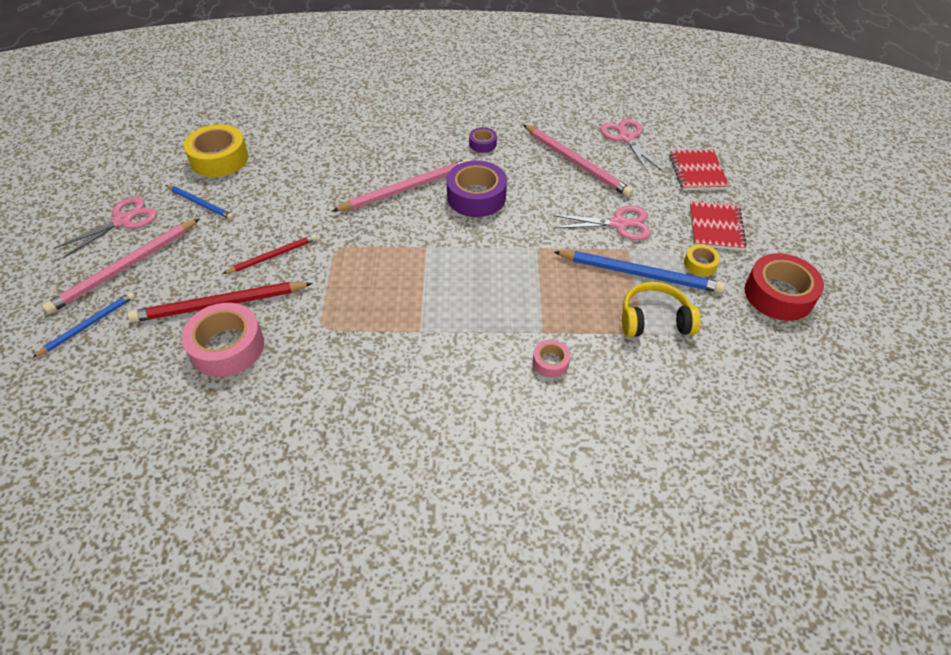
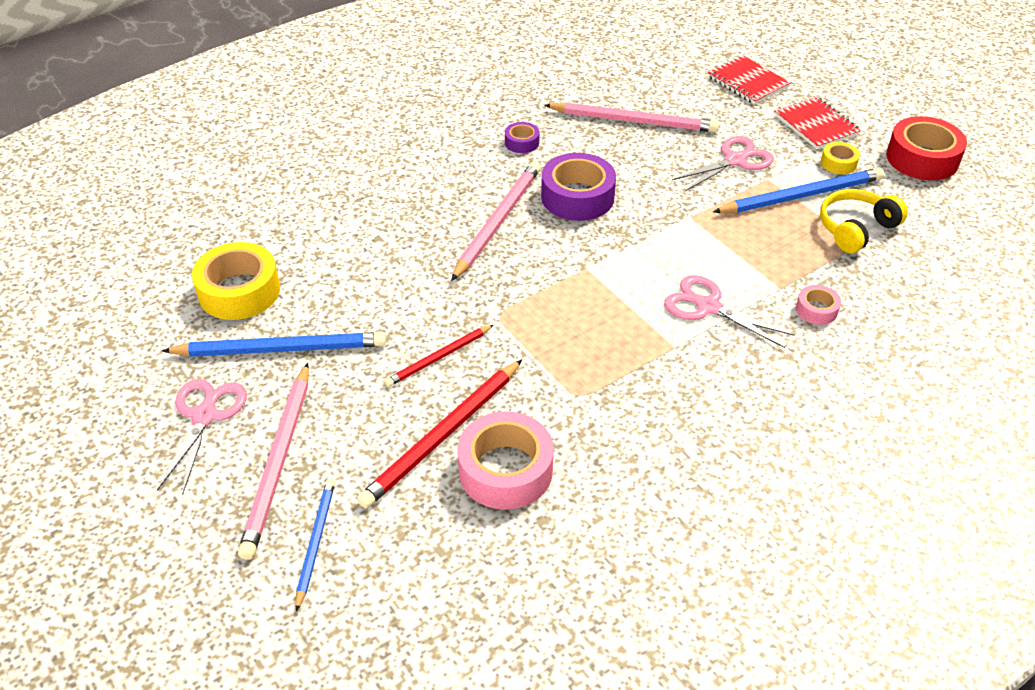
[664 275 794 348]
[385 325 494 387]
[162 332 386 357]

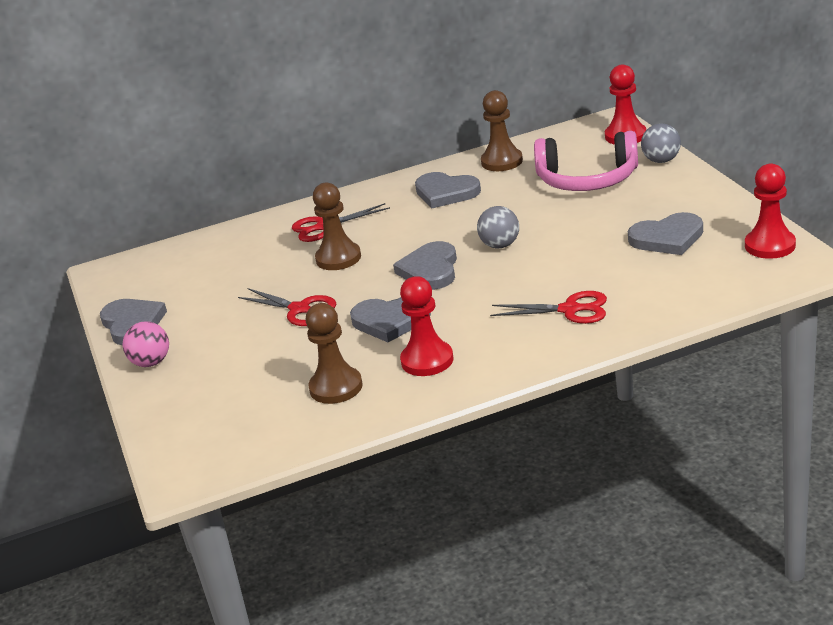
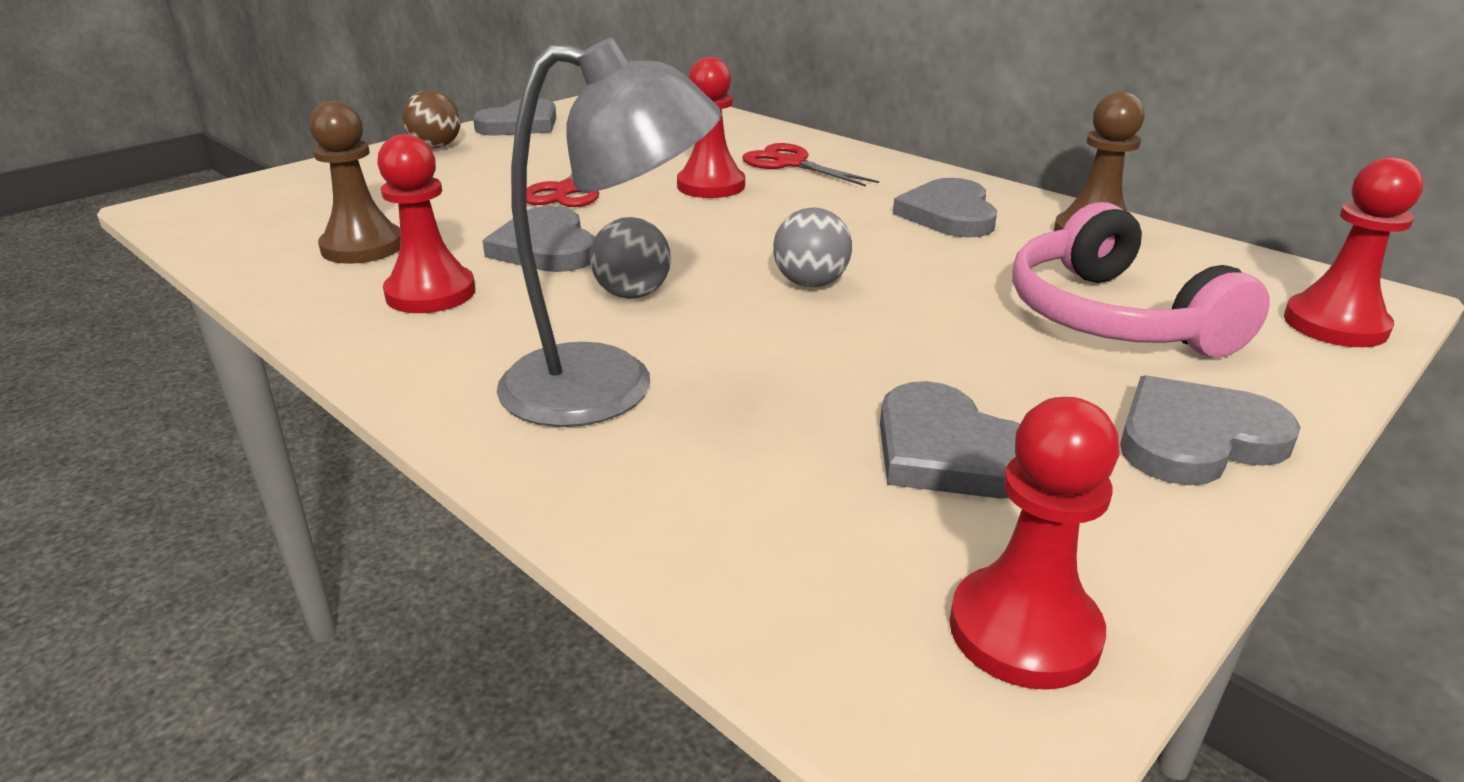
[1120 375 1301 485]
[590 217 671 299]
[497 37 722 427]
[402 90 461 149]
[677 57 745 198]

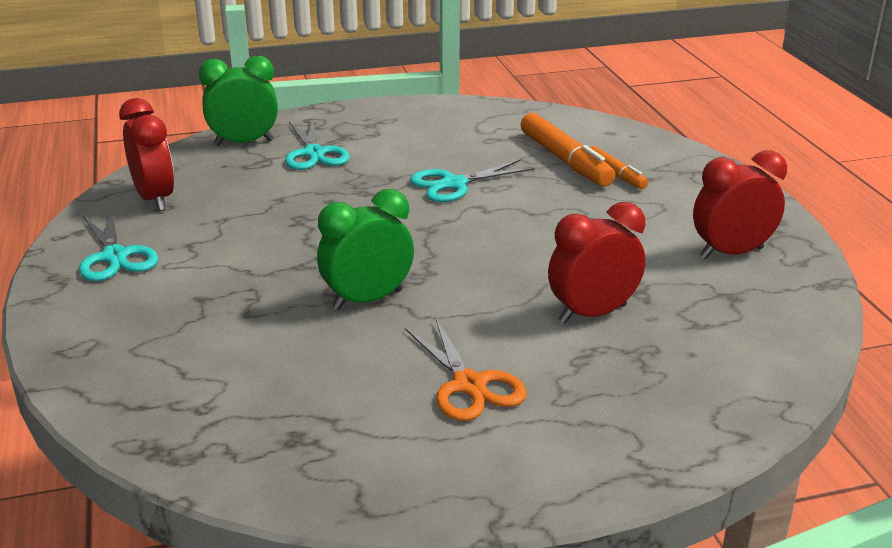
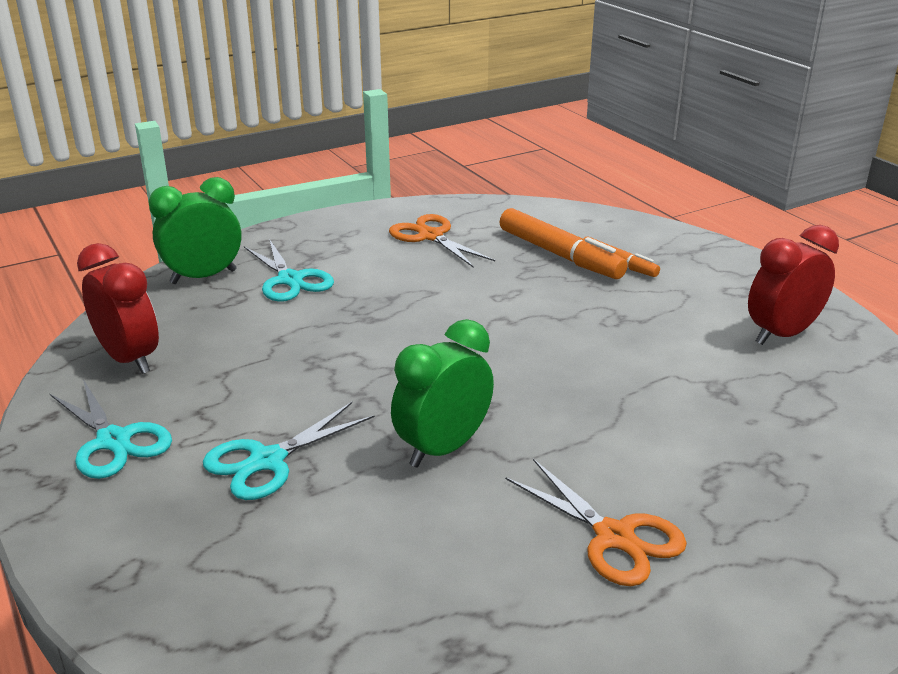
[548 202 646 323] (first image)
[389 214 495 268]
[203 402 375 500]

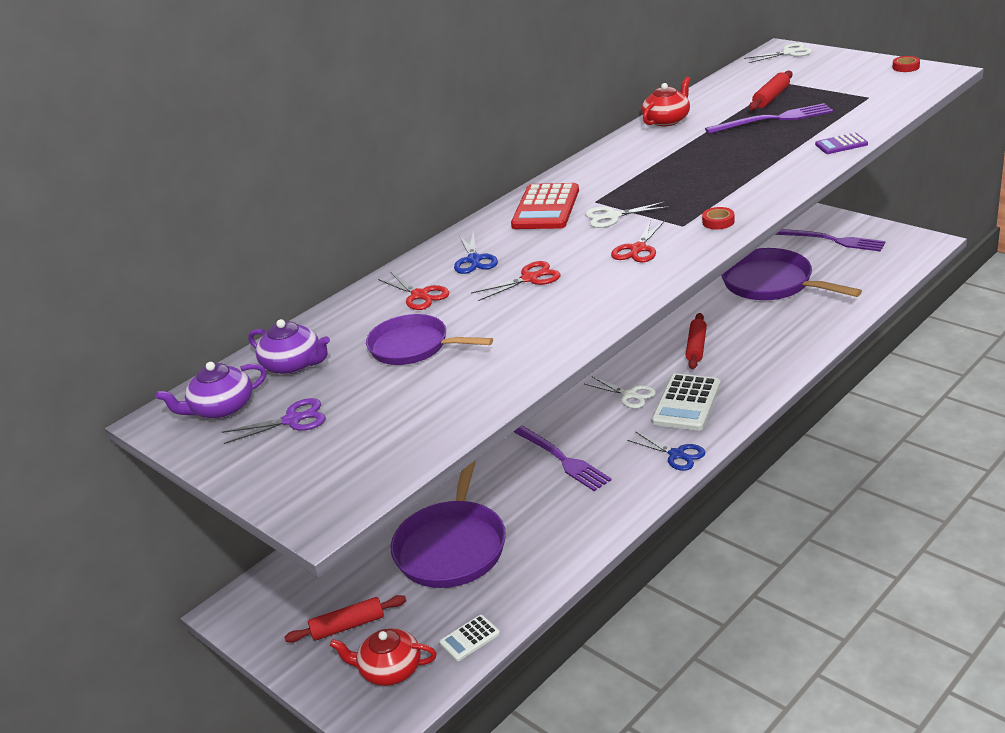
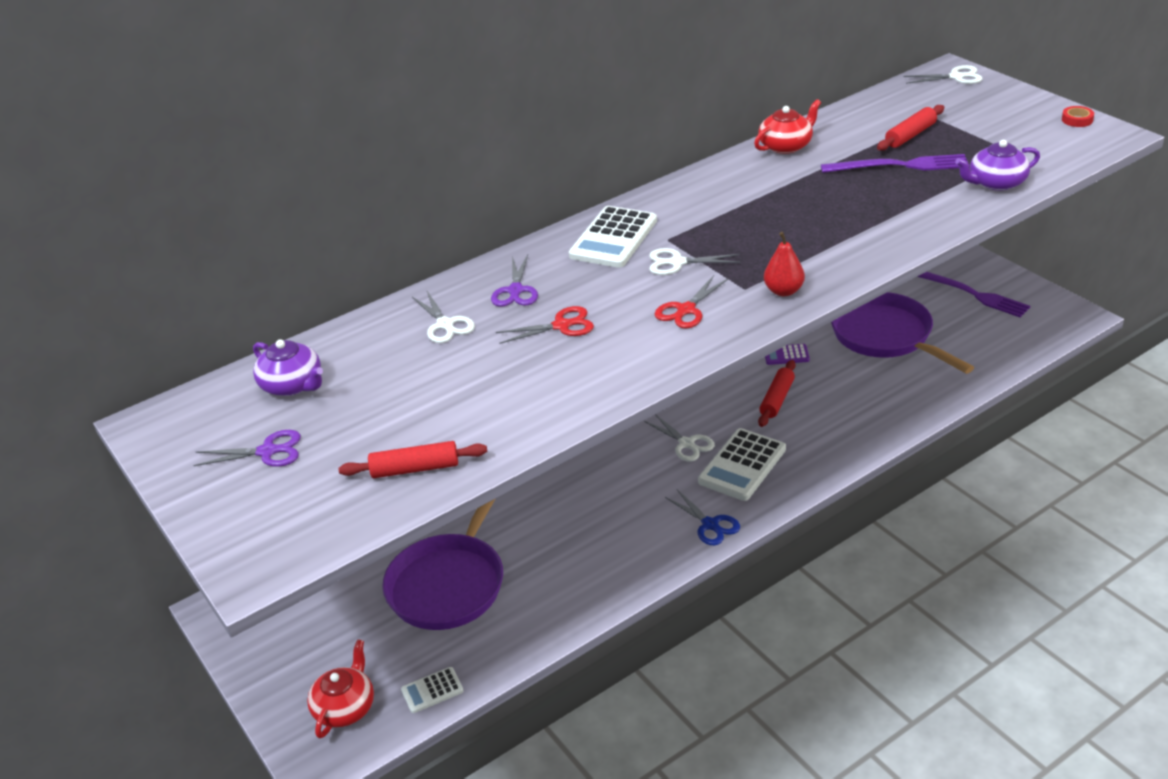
[366 314 493 365] (first image)
[514 425 612 491] (first image)
[955 140 1040 191]
[338 441 487 478]
[765 344 810 365]
[764 232 805 296]
[412 291 475 343]
[491 255 538 307]
[569 206 657 268]
[307 639 374 738]

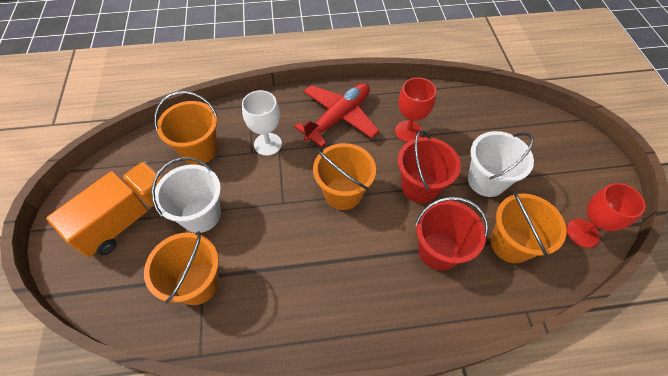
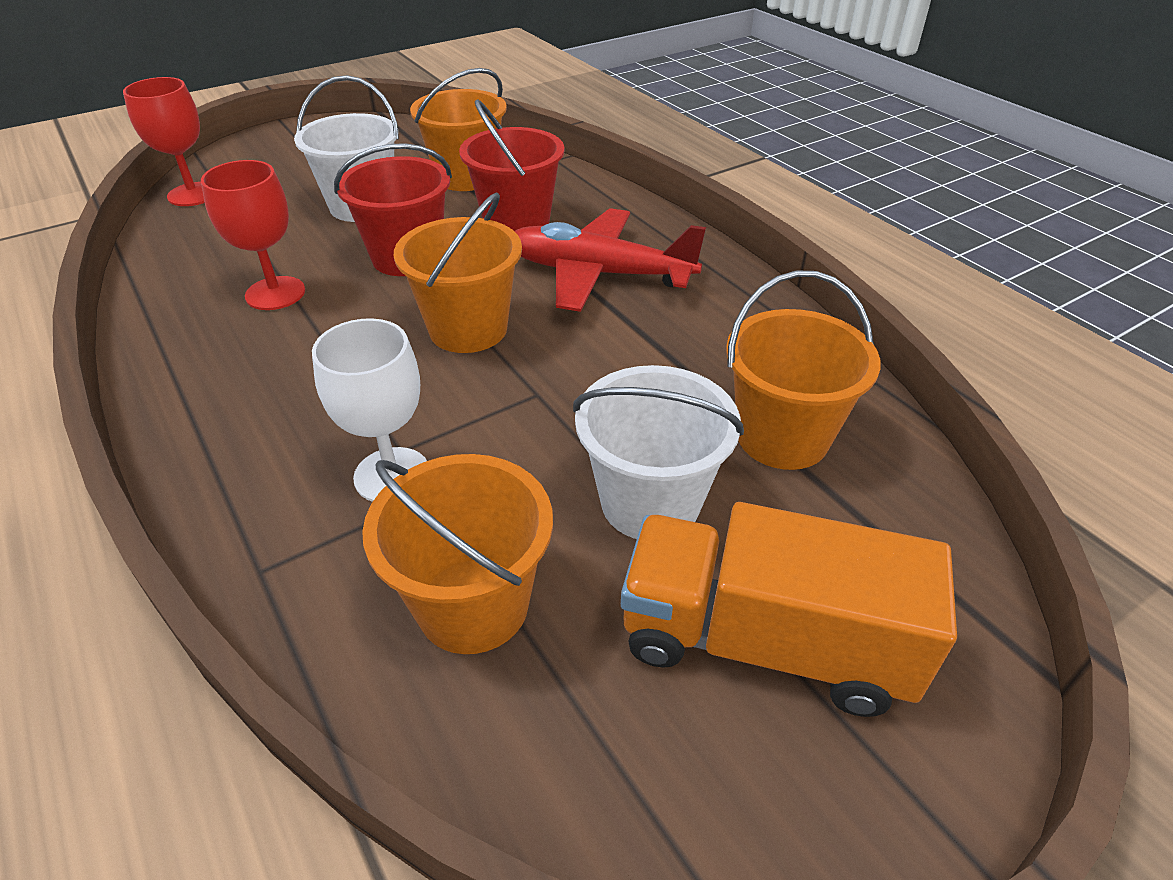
[515 208 706 312]
[123 77 205 206]

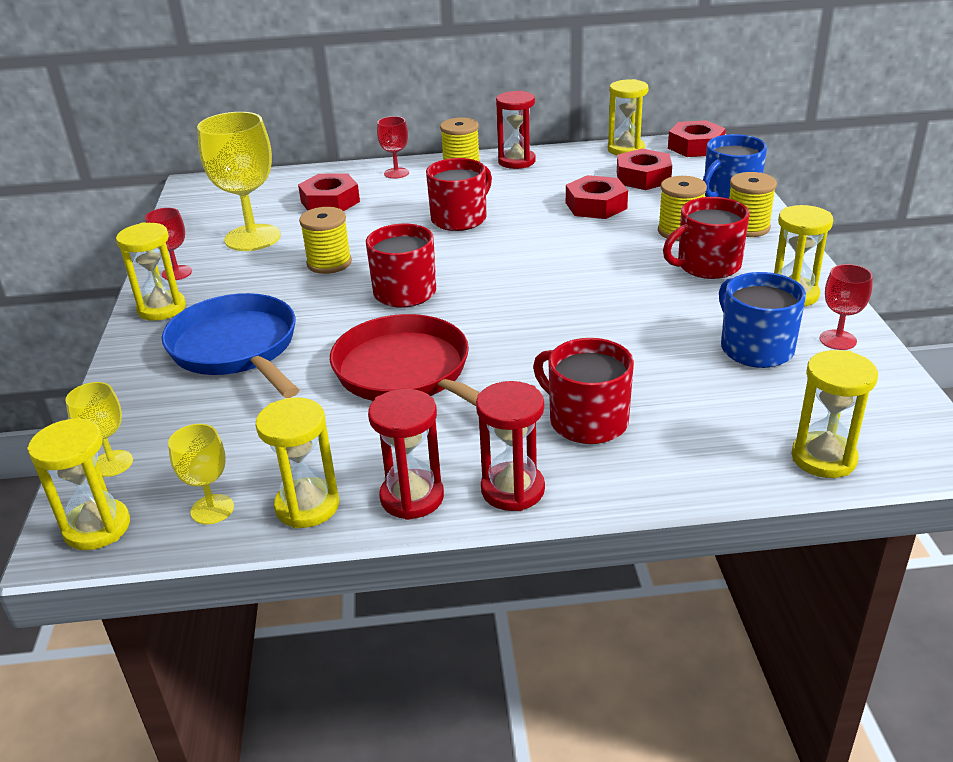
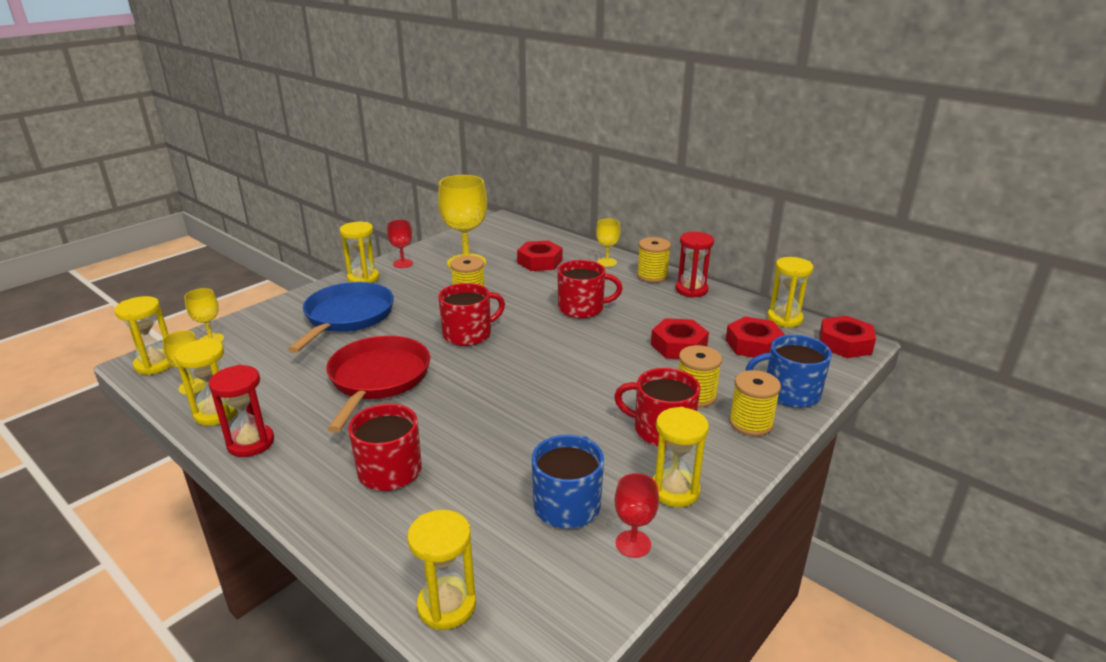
[476 381 545 511] (first image)
[596 219 621 267]

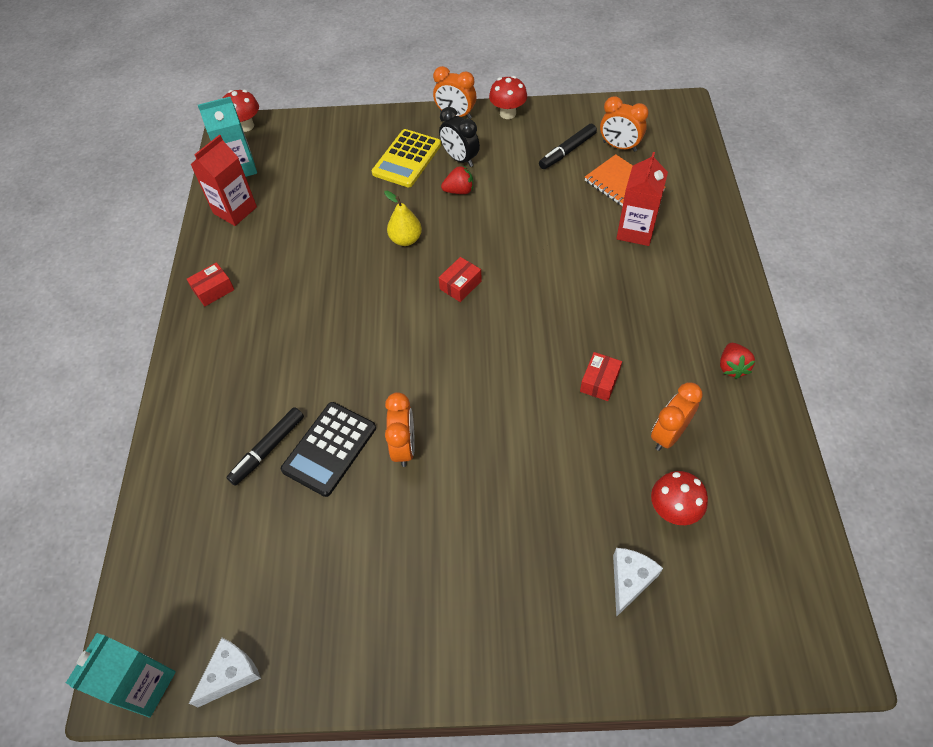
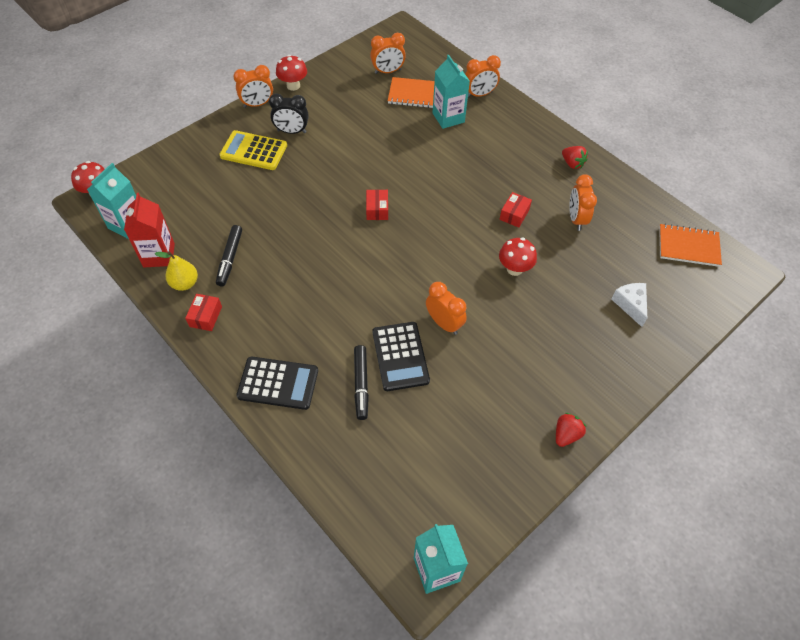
[189 638 261 707] (first image)
[236 357 318 410]
[465 55 501 98]
[659 223 722 267]
[155 251 198 291]
[556 413 586 447]
[216 225 242 286]
[499 237 537 276]
[432 55 470 129]
[219 130 287 170]
[499 192 532 227]

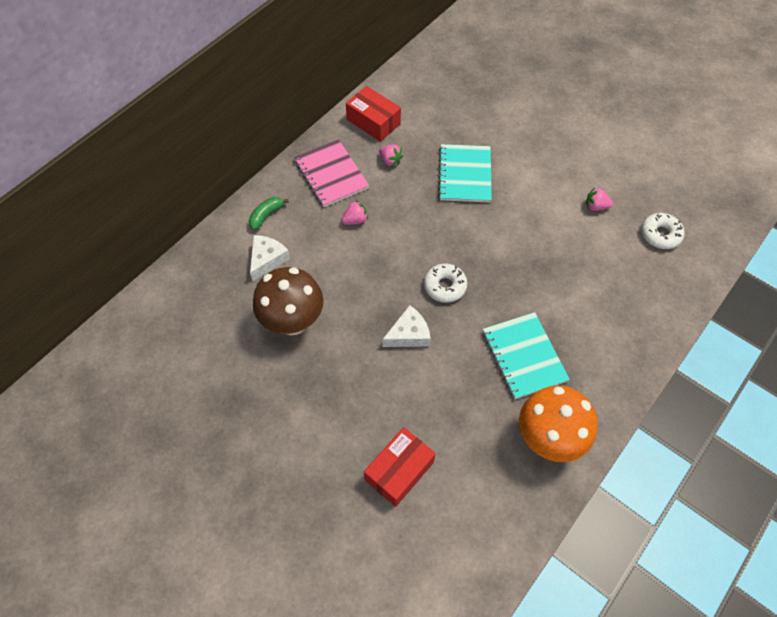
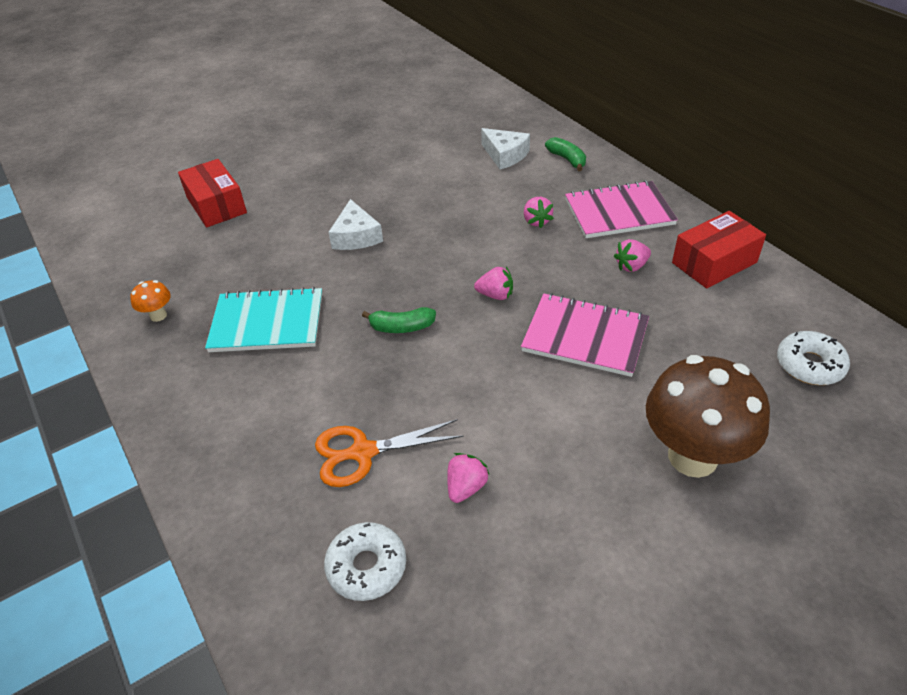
[315 419 464 487]
[362 307 436 333]
[474 267 513 300]
[646 355 770 478]
[777 331 850 385]
[521 293 649 377]
[130 280 171 322]

